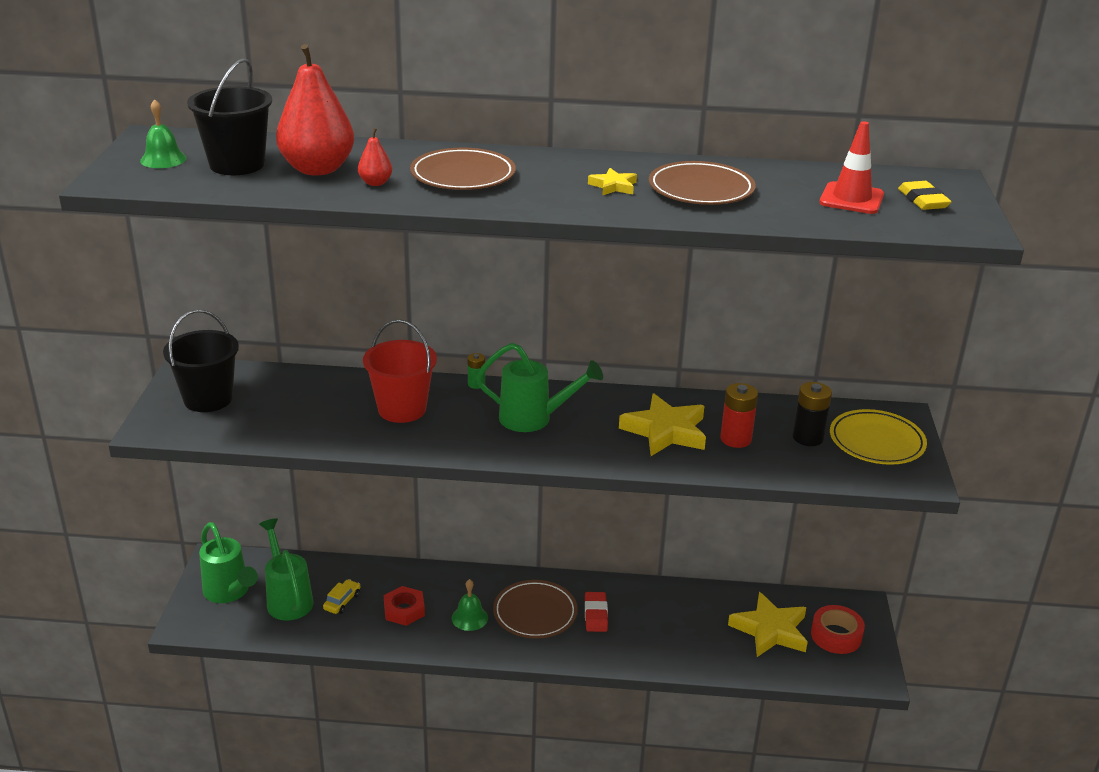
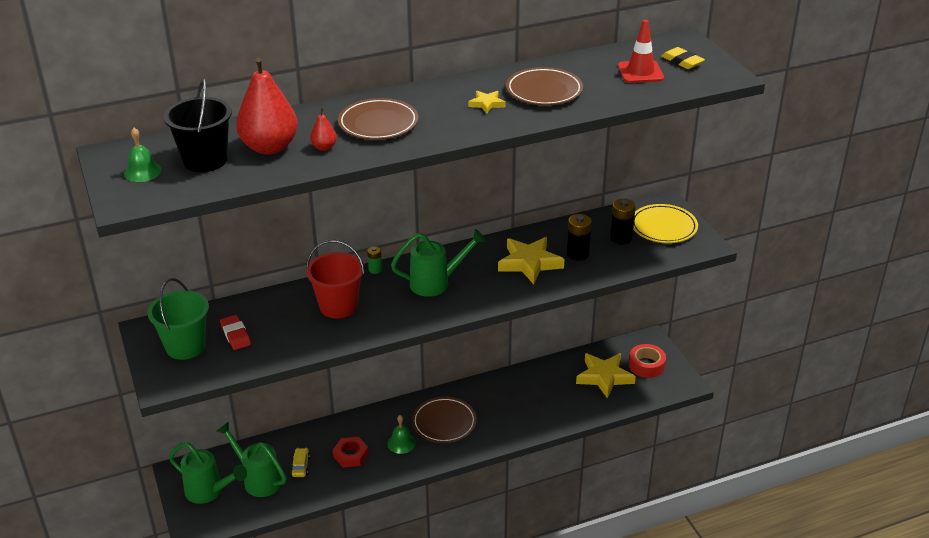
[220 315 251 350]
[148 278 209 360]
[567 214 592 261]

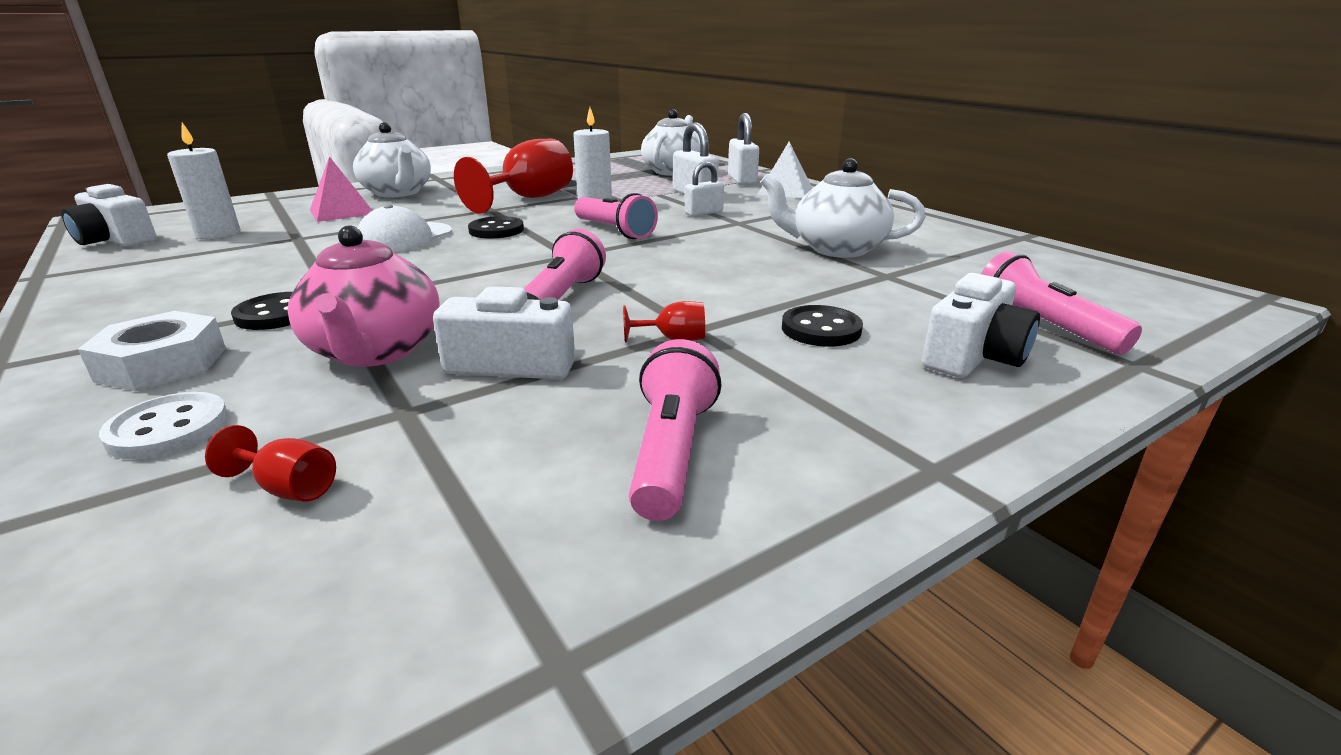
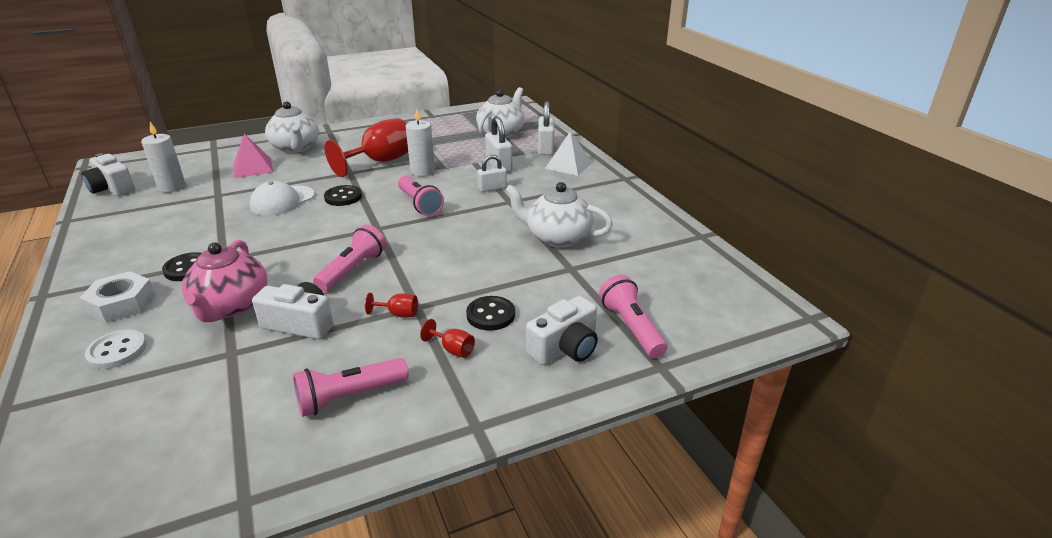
[420 319 475 358]
[293 358 409 417]

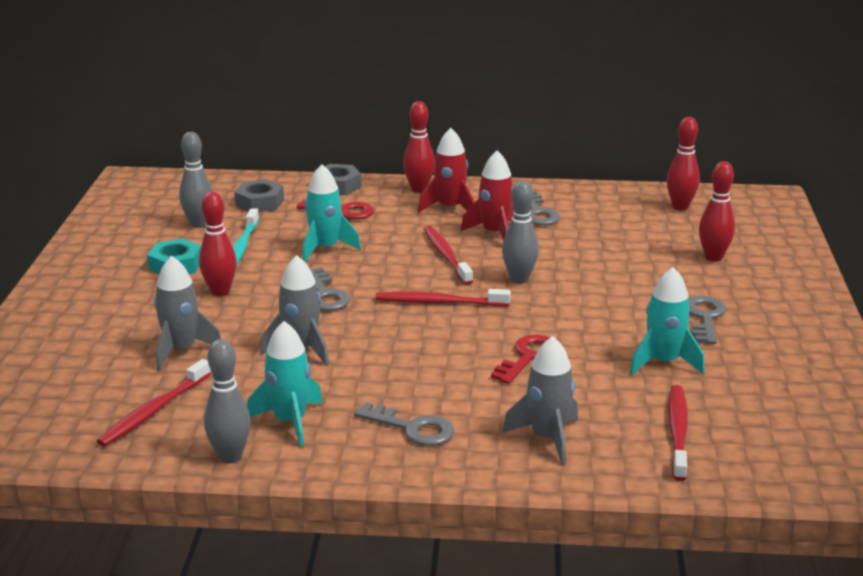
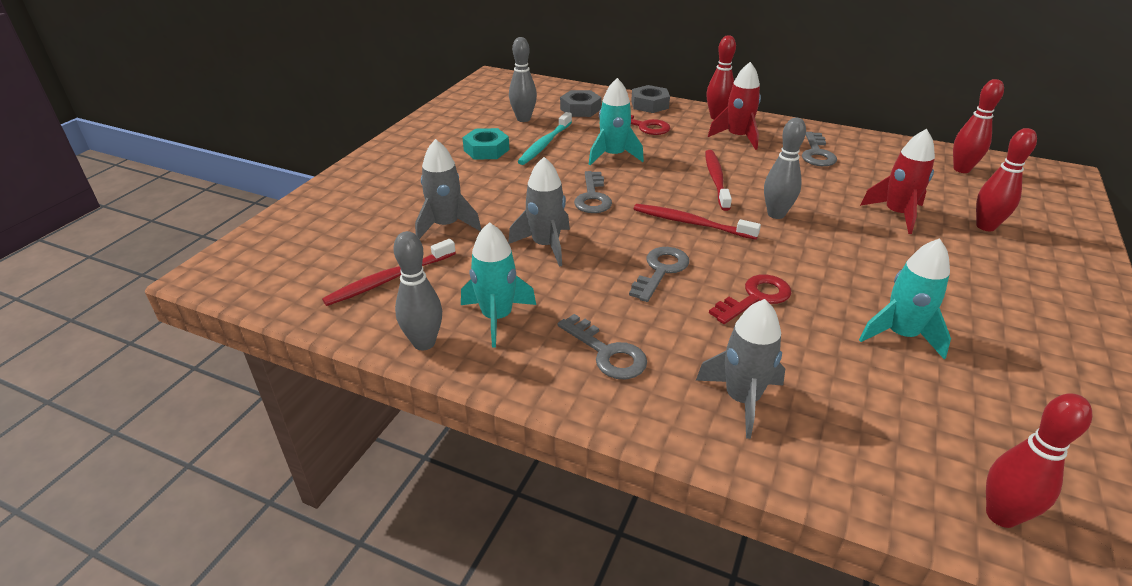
[668 385 688 481] (first image)
[986 393 1092 528]
[860 129 935 234]
[629 247 689 302]

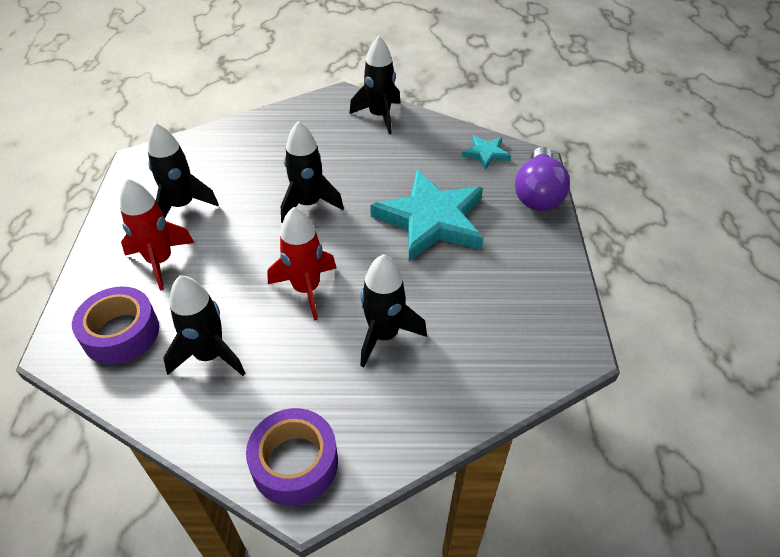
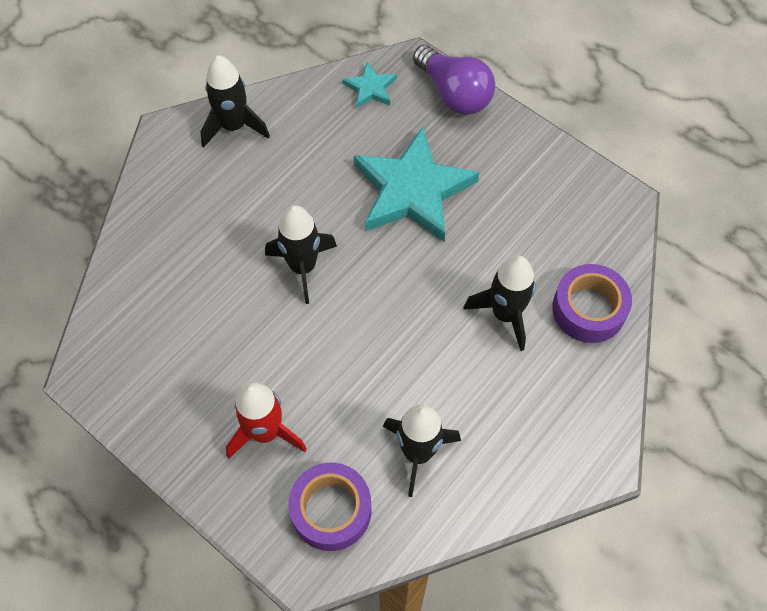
[148 123 219 217] (first image)
[267 207 336 320] (first image)
[552 264 632 343]

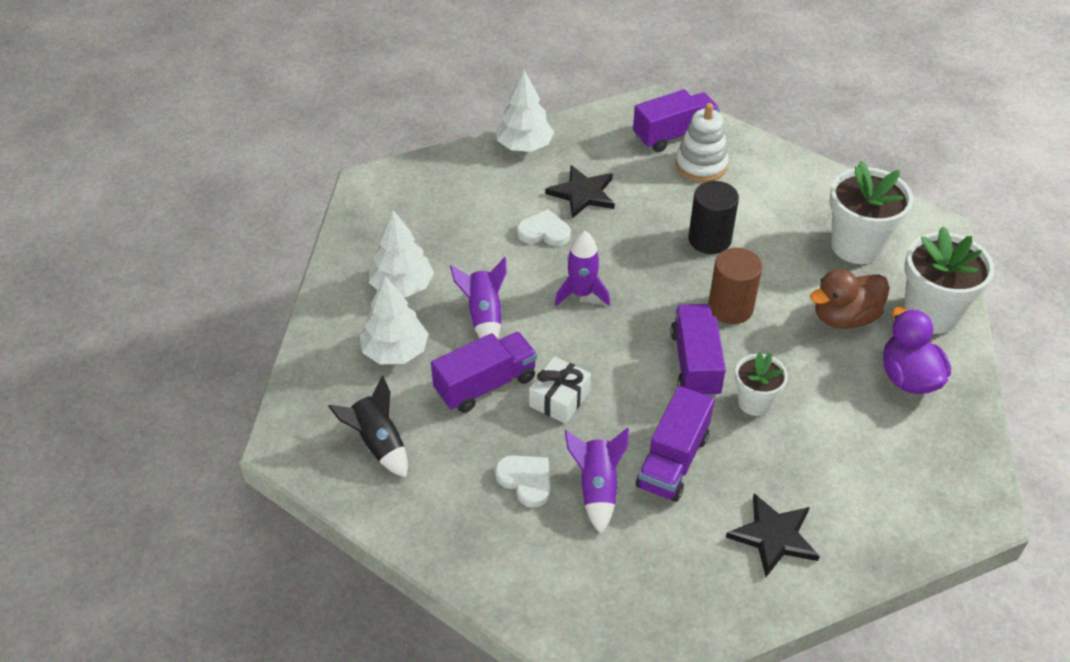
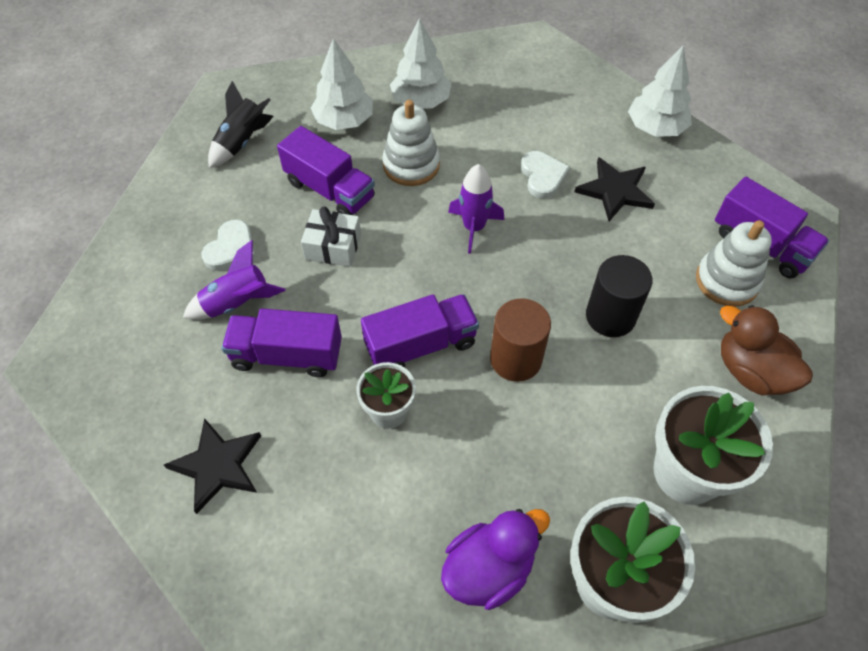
[720 305 813 396]
[382 100 440 186]

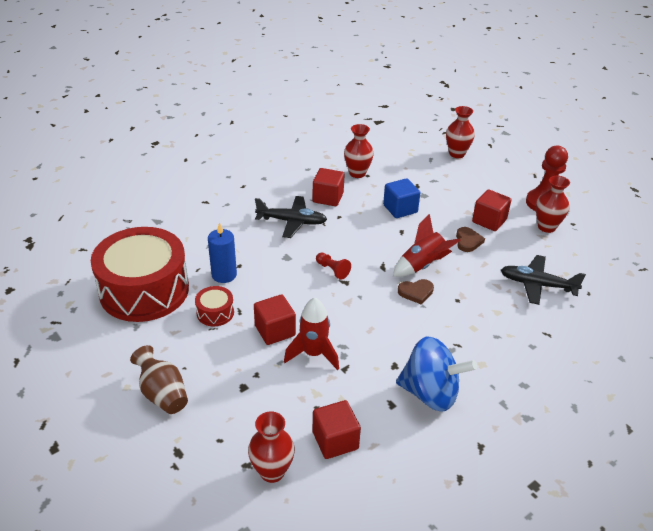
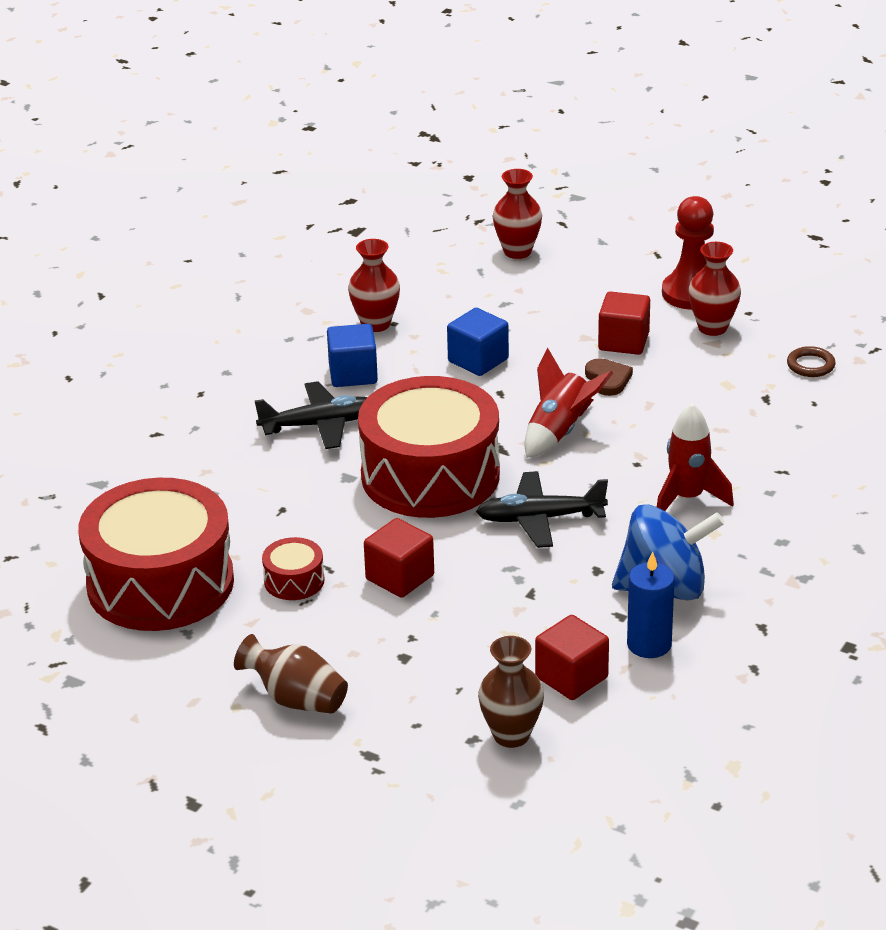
[398 279 434 305] (first image)
[787 346 835 377]
[627 551 675 658]
[657 403 734 511]
[476 471 608 548]
[358 376 500 518]
[478 636 544 748]
[327 324 378 387]

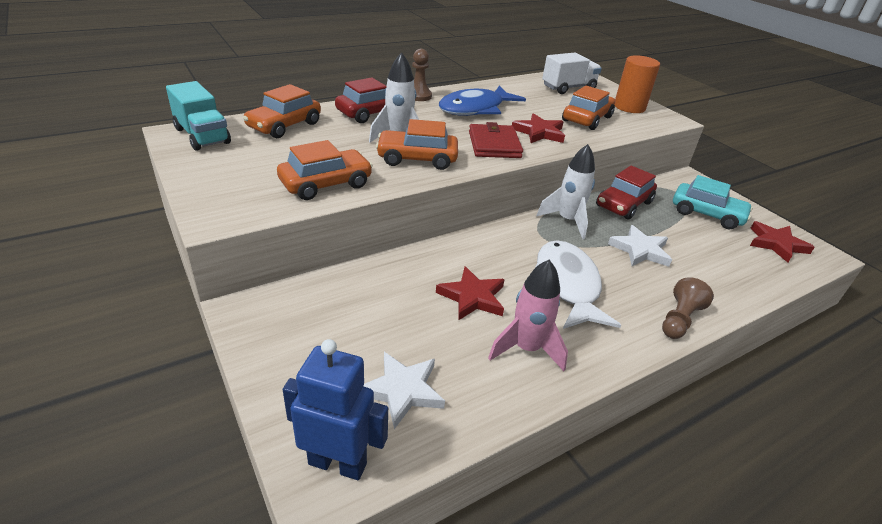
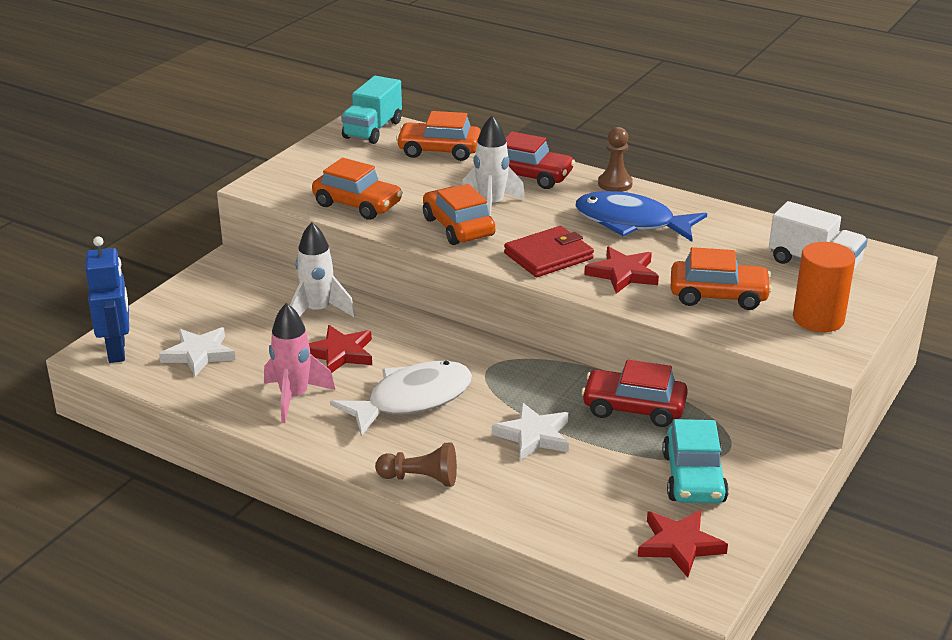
[290 222 355 317]

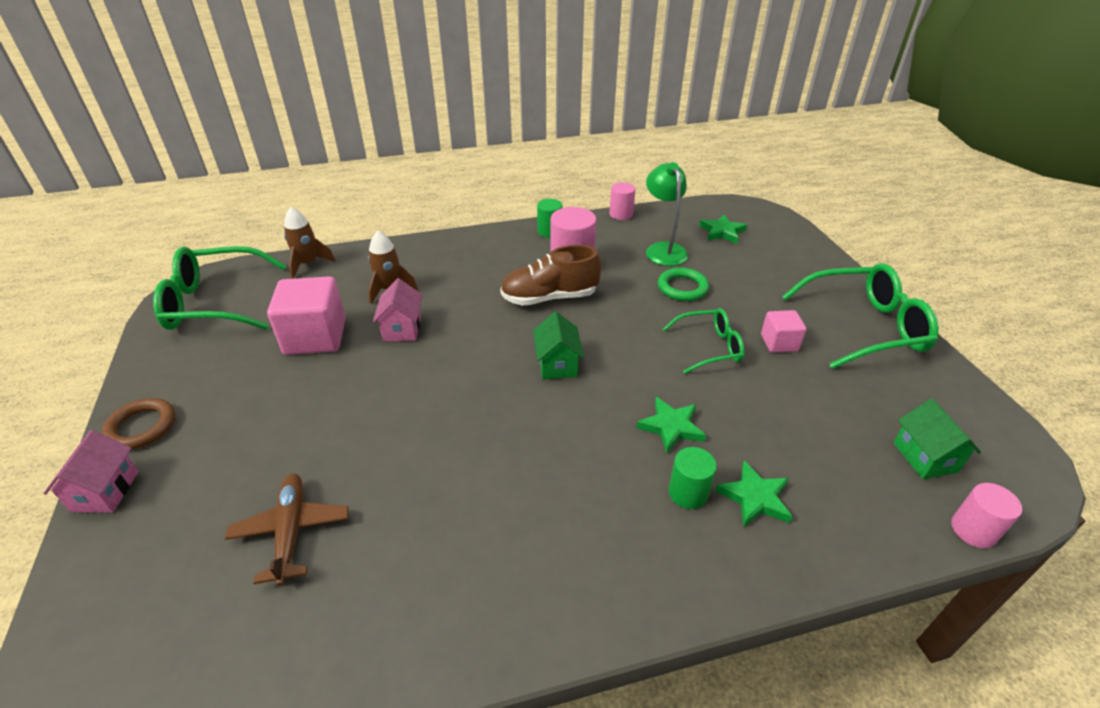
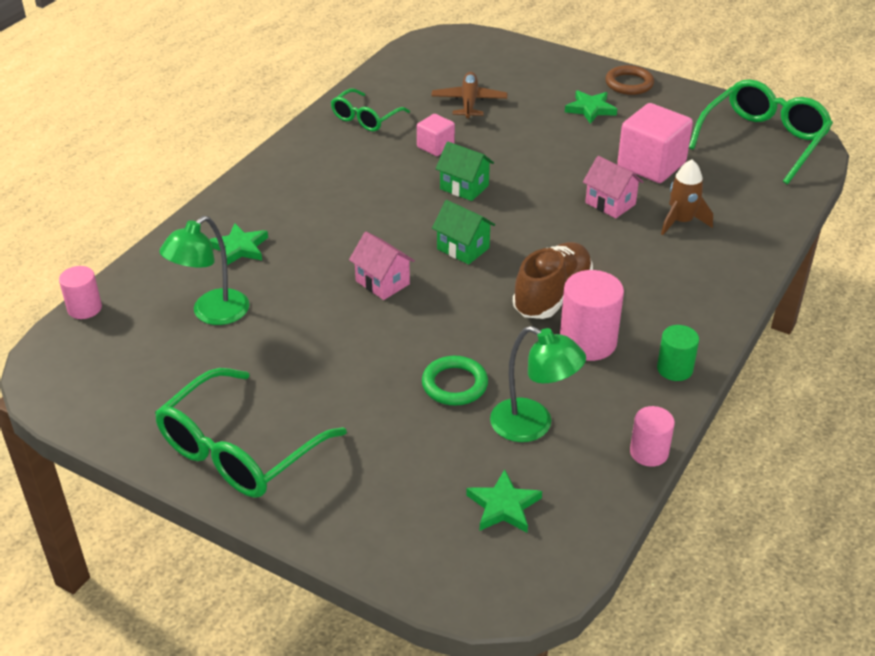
[284 207 336 279] (first image)
[669 447 717 509] (first image)
[159 216 249 325]
[349 232 415 300]
[565 90 617 124]
[331 89 410 132]
[417 114 455 156]
[436 141 494 201]
[431 72 507 119]

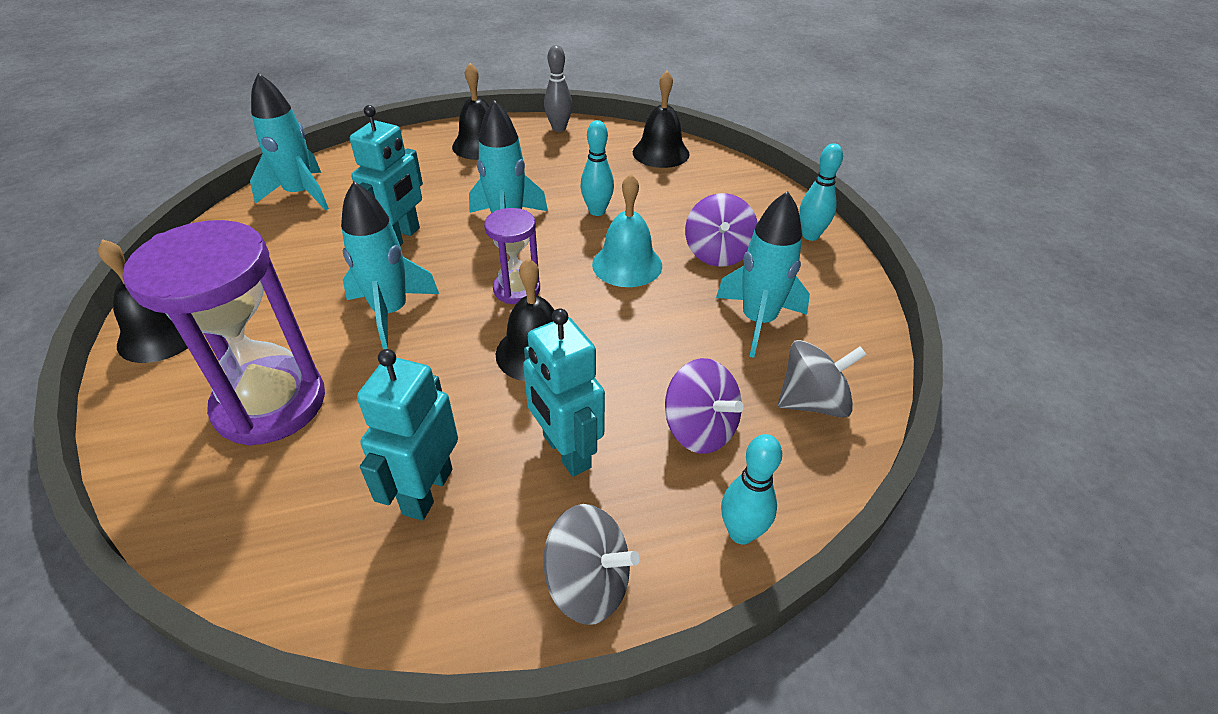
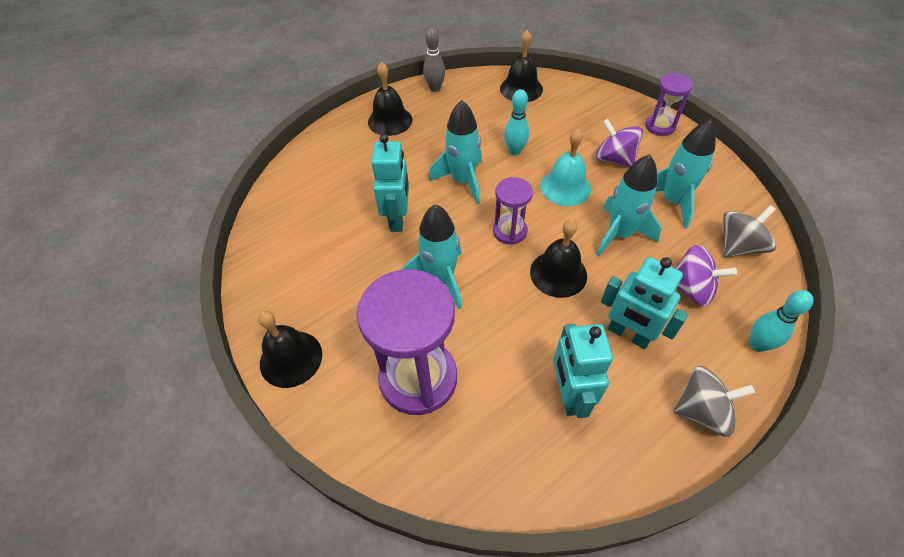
[596 154 661 256]
[645 73 693 136]
[596 119 643 167]

